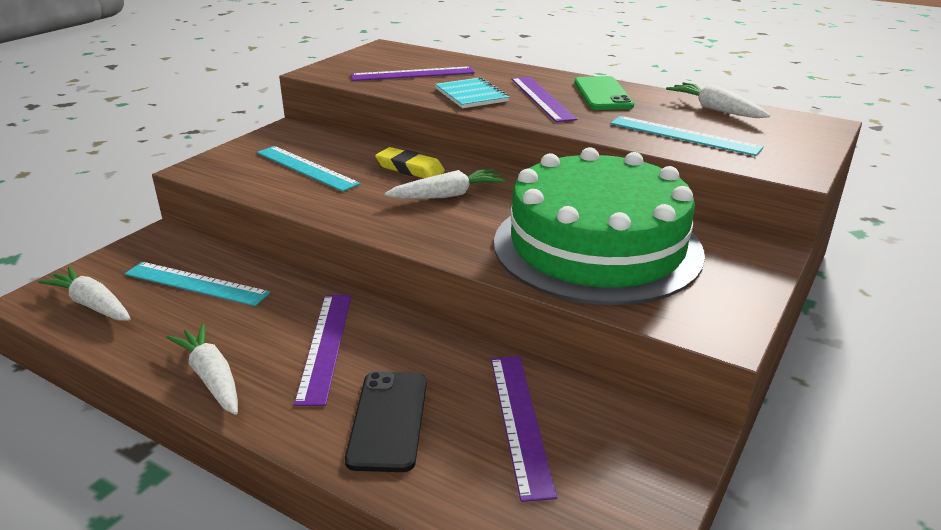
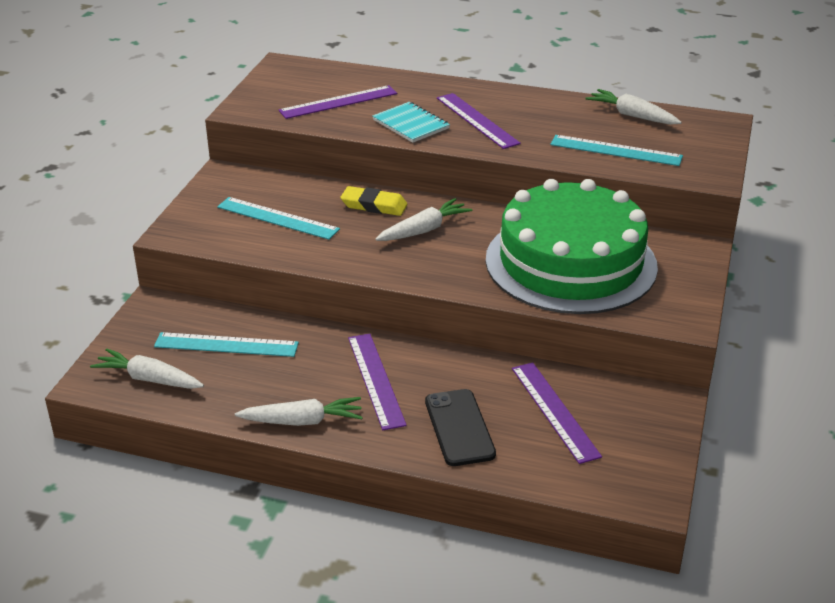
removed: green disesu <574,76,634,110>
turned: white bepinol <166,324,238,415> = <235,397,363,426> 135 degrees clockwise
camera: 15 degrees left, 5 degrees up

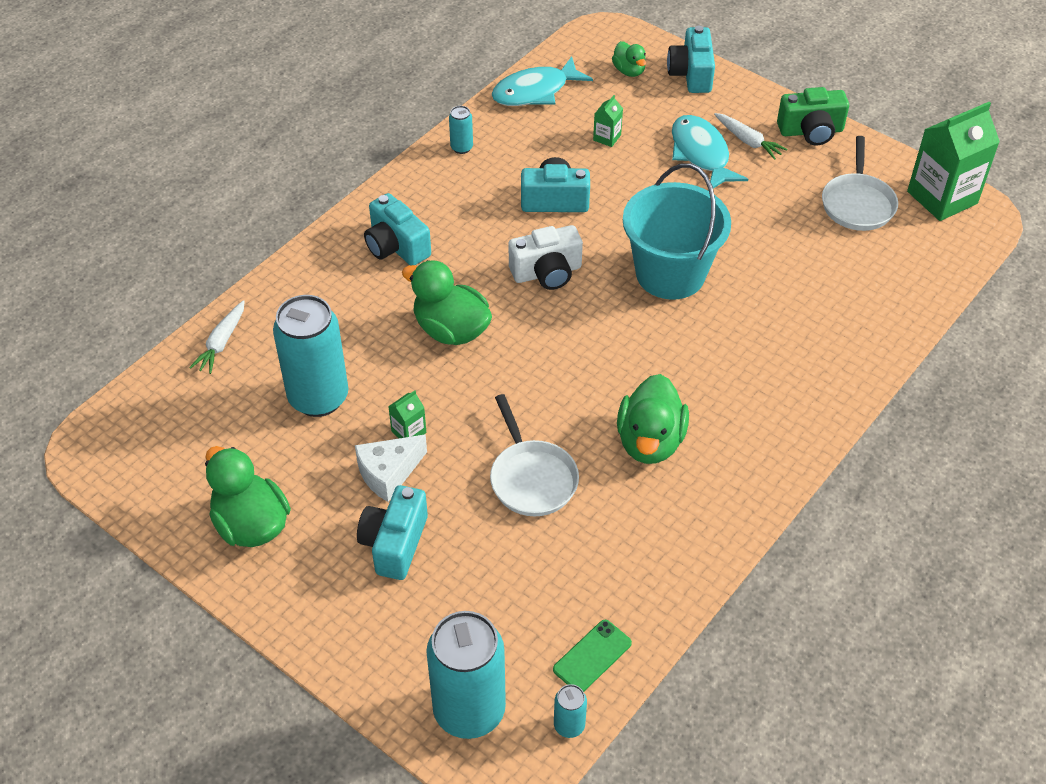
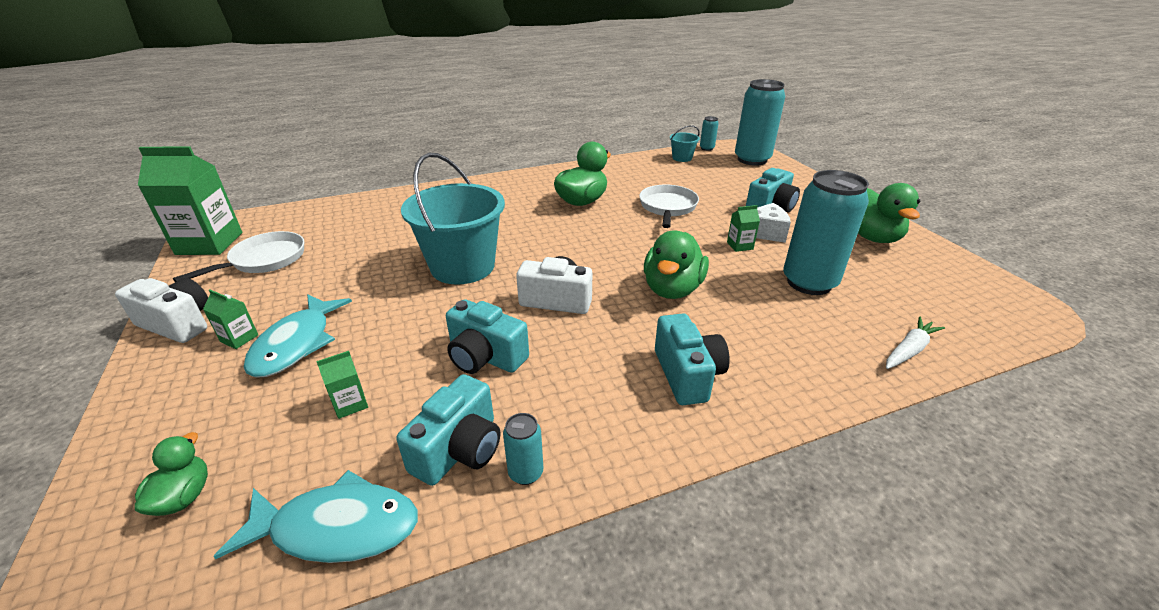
moved: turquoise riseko <667,26,715,93> to <396,374,500,486>
replaced: white bepinol <714,113,787,160> to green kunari <203,289,258,349>; green disesu <553,620,632,692> to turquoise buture <670,126,700,162>
recoloured: green riseko <777,87,849,146> to white riseko <115,278,208,343>
turned: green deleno <402,260,492,345> = <644,230,709,299> 45 degrees clockwise
camera: 150 degrees left, 15 degrees down

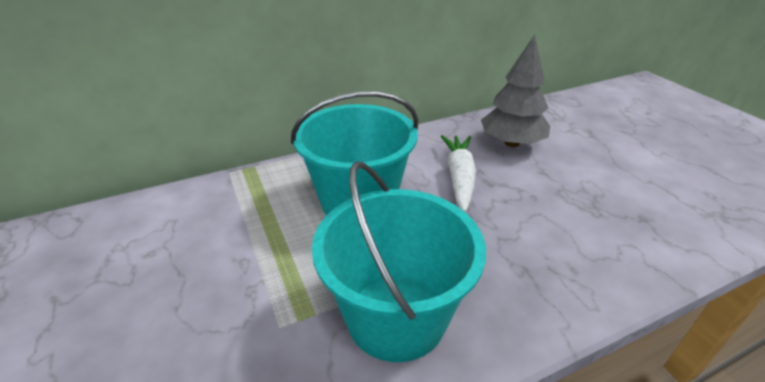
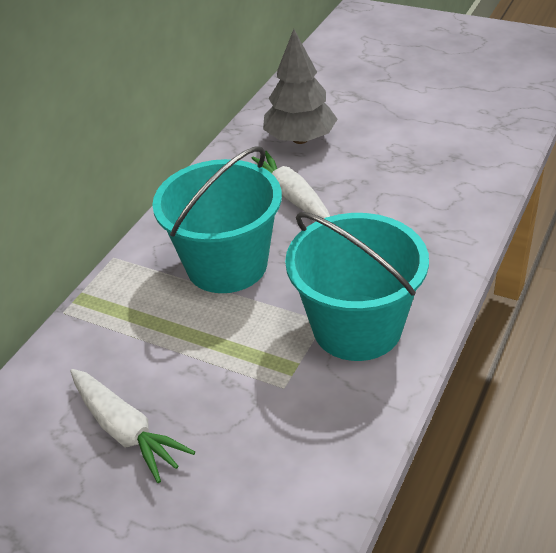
added: white bepinol <70,369,195,483>
camera: 35 degrees left, 5 degrees up

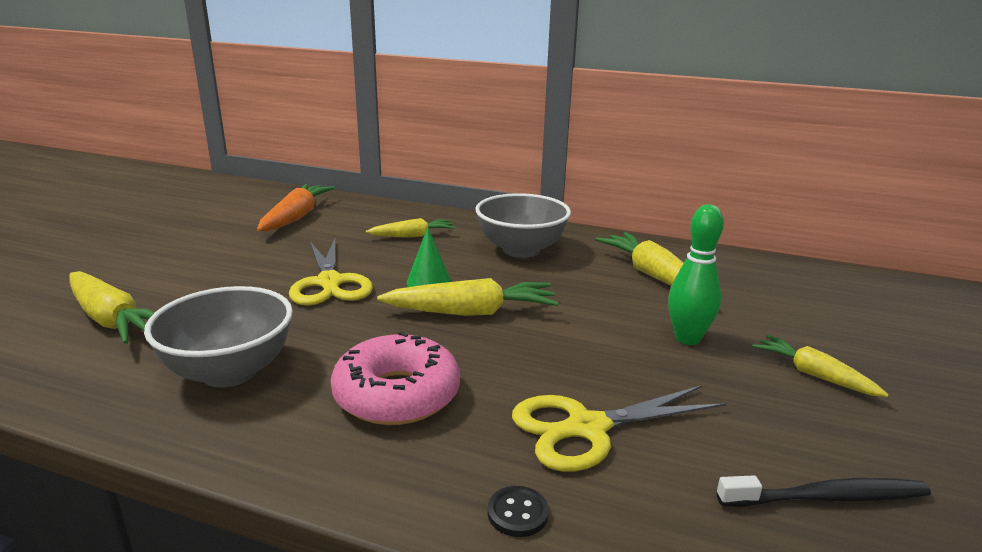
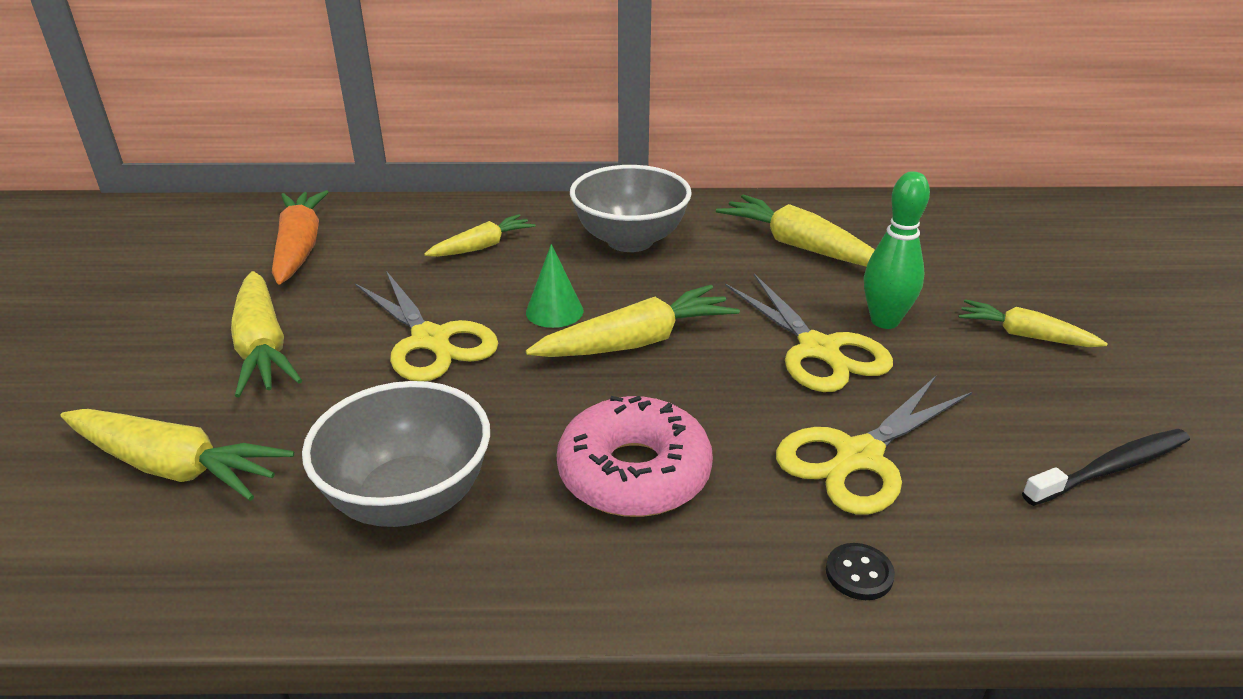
added: yellow bepinol <231,271,302,397>; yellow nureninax <725,274,893,392>
camera: 20 degrees left, 10 degrees up

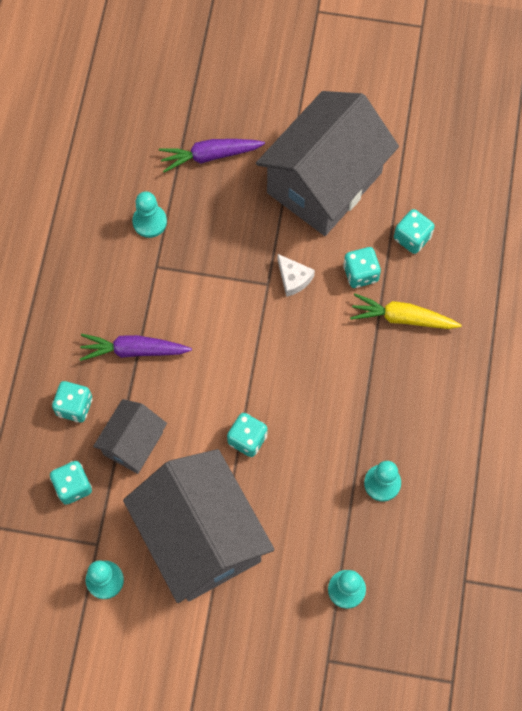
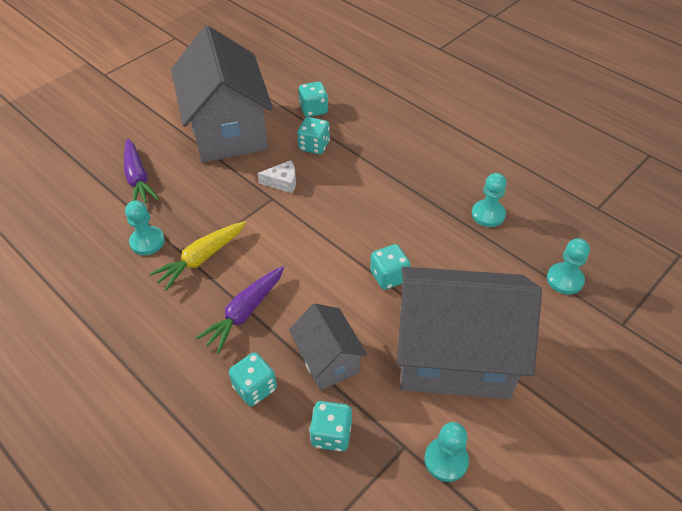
moved: yellow bepinol <350,294,462,329> to <150,221,246,291>
turned: purple bepinol <159,139,265,173> = <124,139,159,204> 45 degrees counterclockwise
camera: 55 degrees left, 20 degrees down

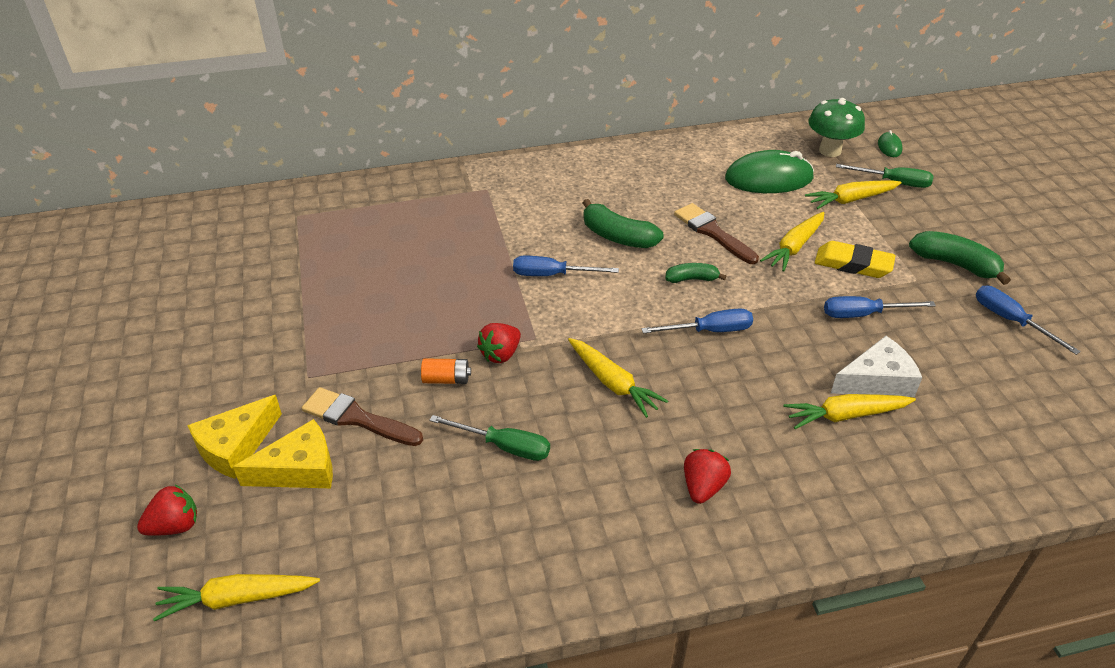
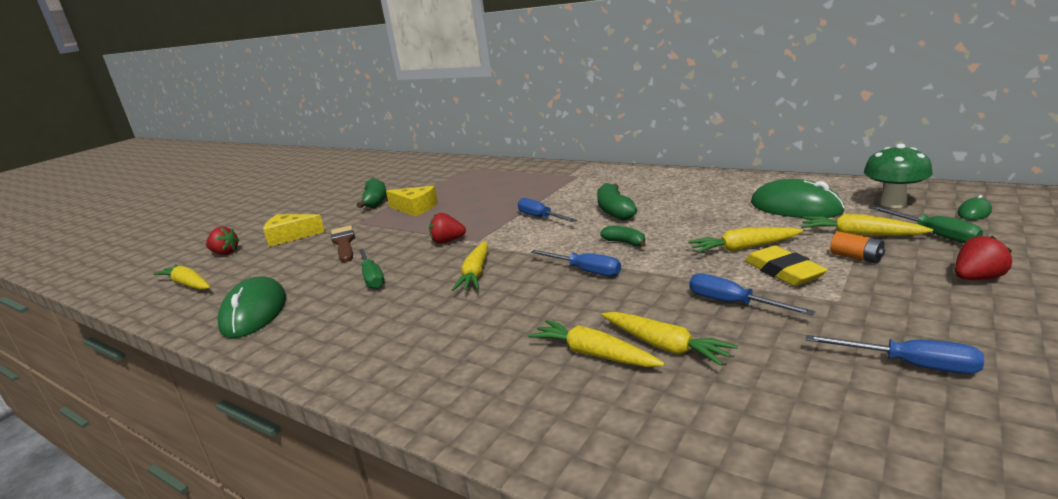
removed: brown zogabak <674,203,759,264>
added: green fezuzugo <217,276,286,338>
moved: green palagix <909,231,1011,285> to <357,178,387,208>; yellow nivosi <233,419,333,488> to <386,186,438,216>; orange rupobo <421,358,471,384> to <830,232,885,264>; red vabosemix <684,449,731,504> to <955,236,1012,280>
replaced: white nivosi <831,336,922,397> to yellow bepinol <602,312,738,366>
turned: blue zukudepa <976,286,1081,355> = <806,335,984,374> 105 degrees clockwise
camera: 50 degrees right, 20 degrees down

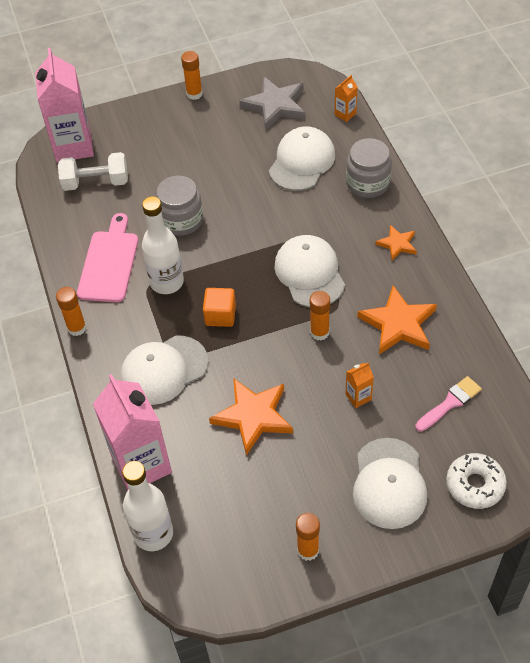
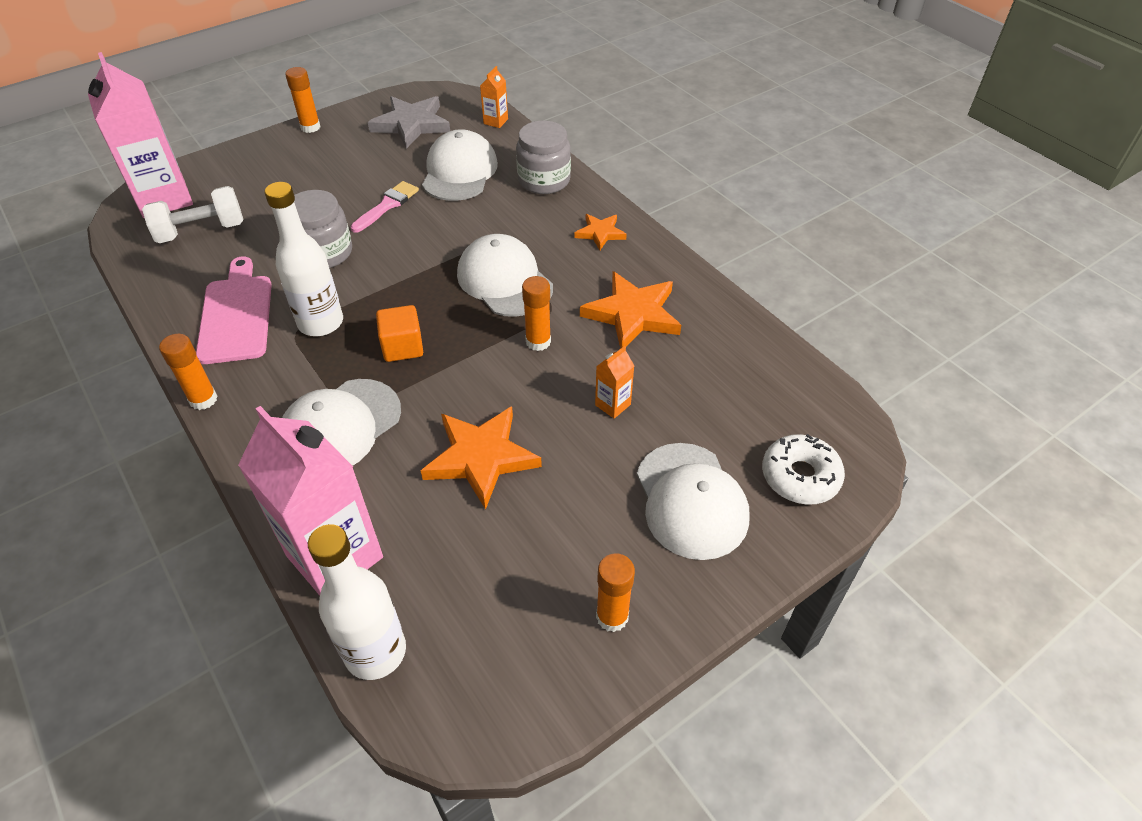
moved: pink zogabak <415,376,482,432> to <350,181,419,233>
camera: 20 degrees left, 5 degrees down

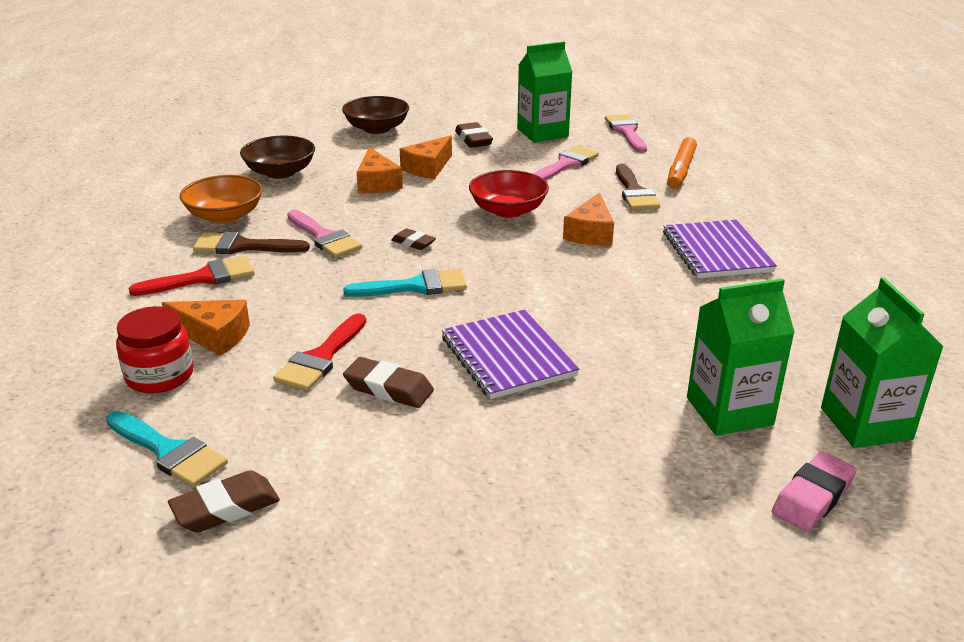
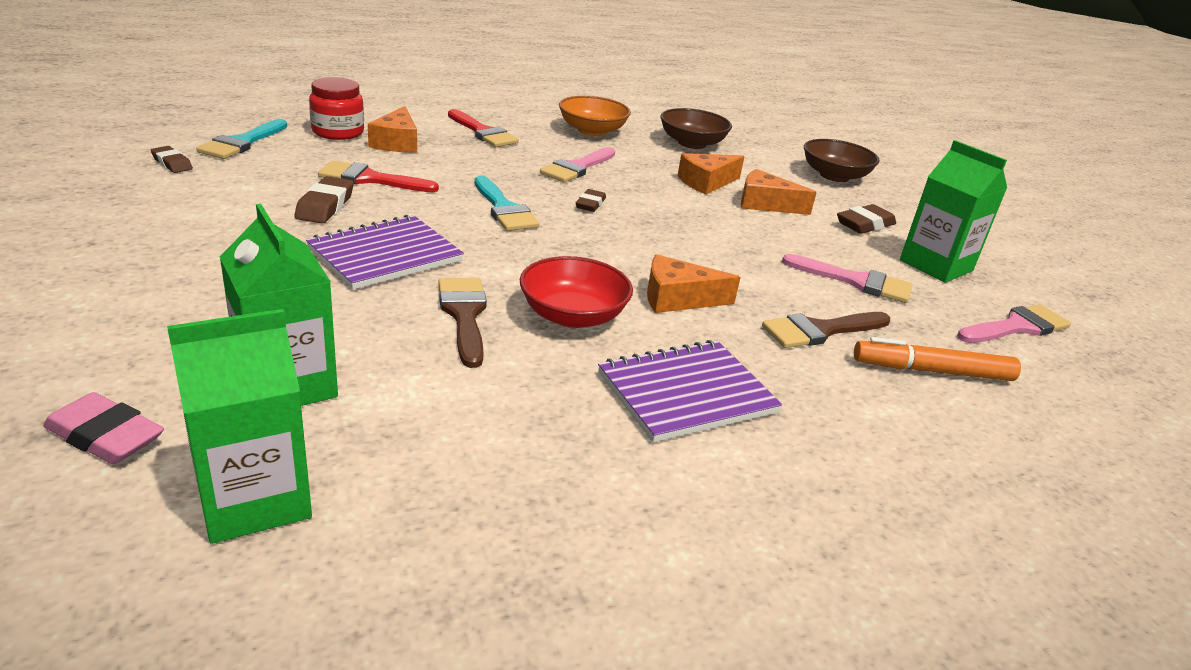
moved: brown zogabak <193,232,310,254> to <438,278,487,368>; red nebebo <469,170,549,218> to <520,256,633,328>
resized: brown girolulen <168,470,280,533> = <151,146,193,173> x0.66
camera: 70 degrees right, 0 degrees up

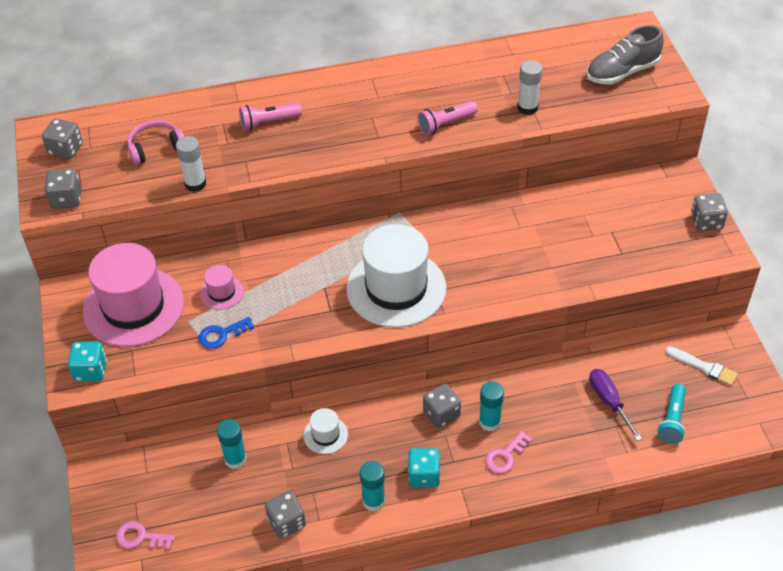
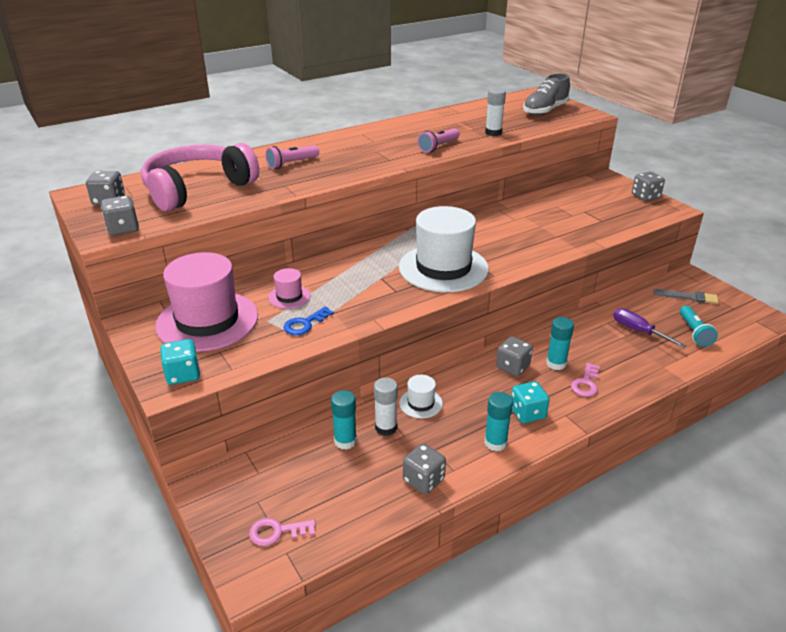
moved: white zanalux <176,136,206,192> to <374,378,398,436>
recoloured: white zogabak <665,346,738,386> to grey zogabak <654,289,719,304>
resized: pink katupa <127,120,184,165> = <141,143,259,212> x2.03
camera: 20 degrees left, 15 degrees down

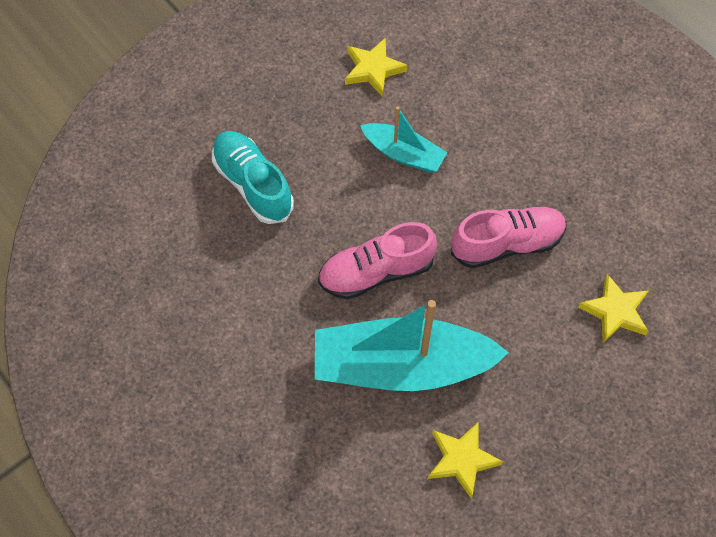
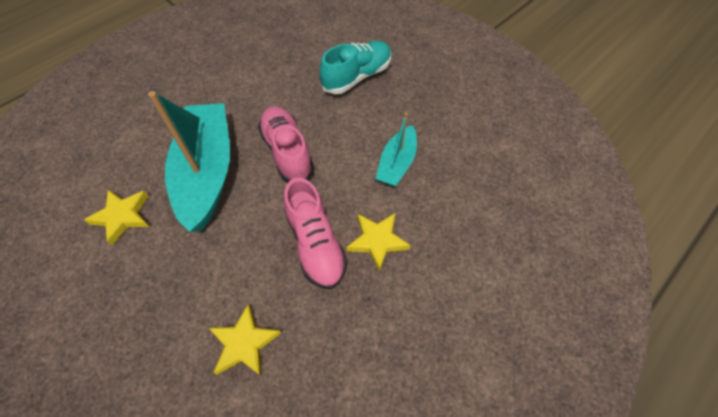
moved: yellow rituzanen <345,38,407,96> to <346,213,410,272>
camera: 85 degrees right, 5 degrees down

